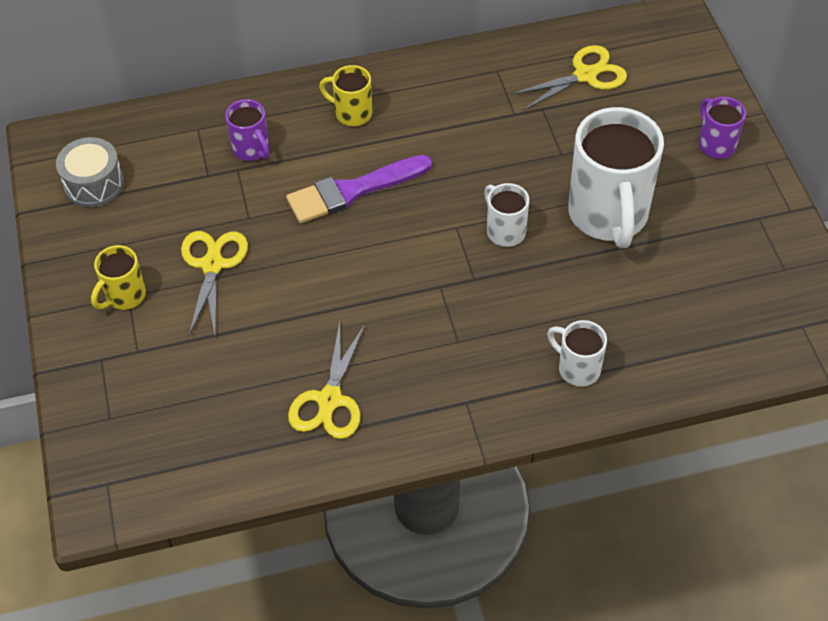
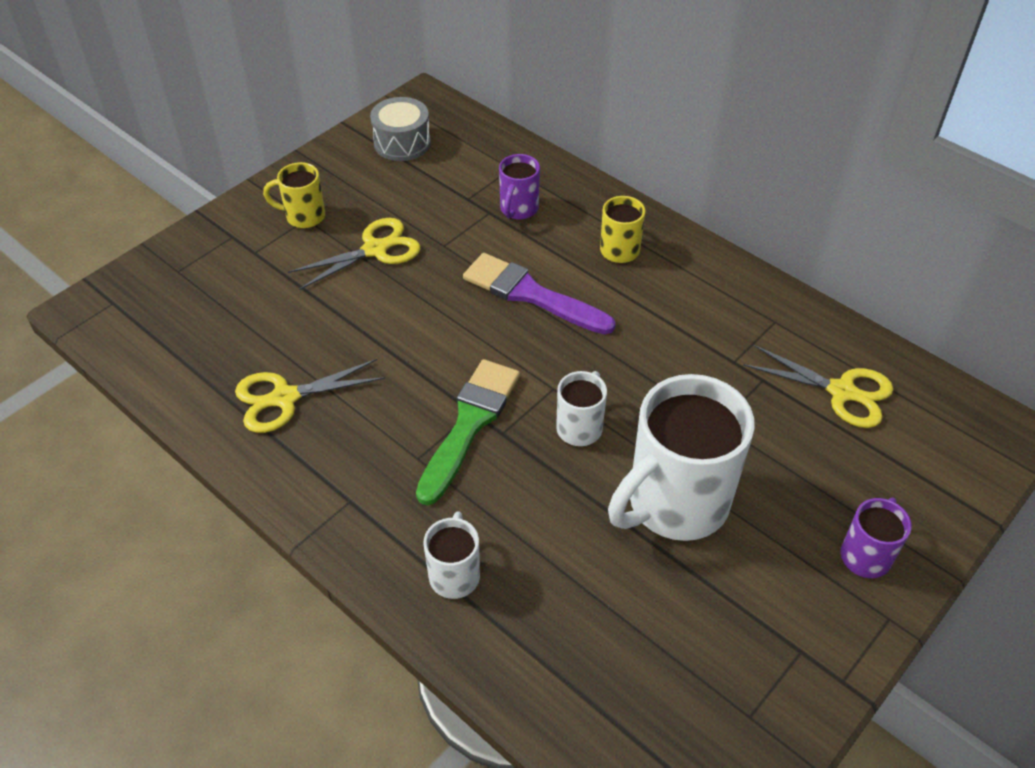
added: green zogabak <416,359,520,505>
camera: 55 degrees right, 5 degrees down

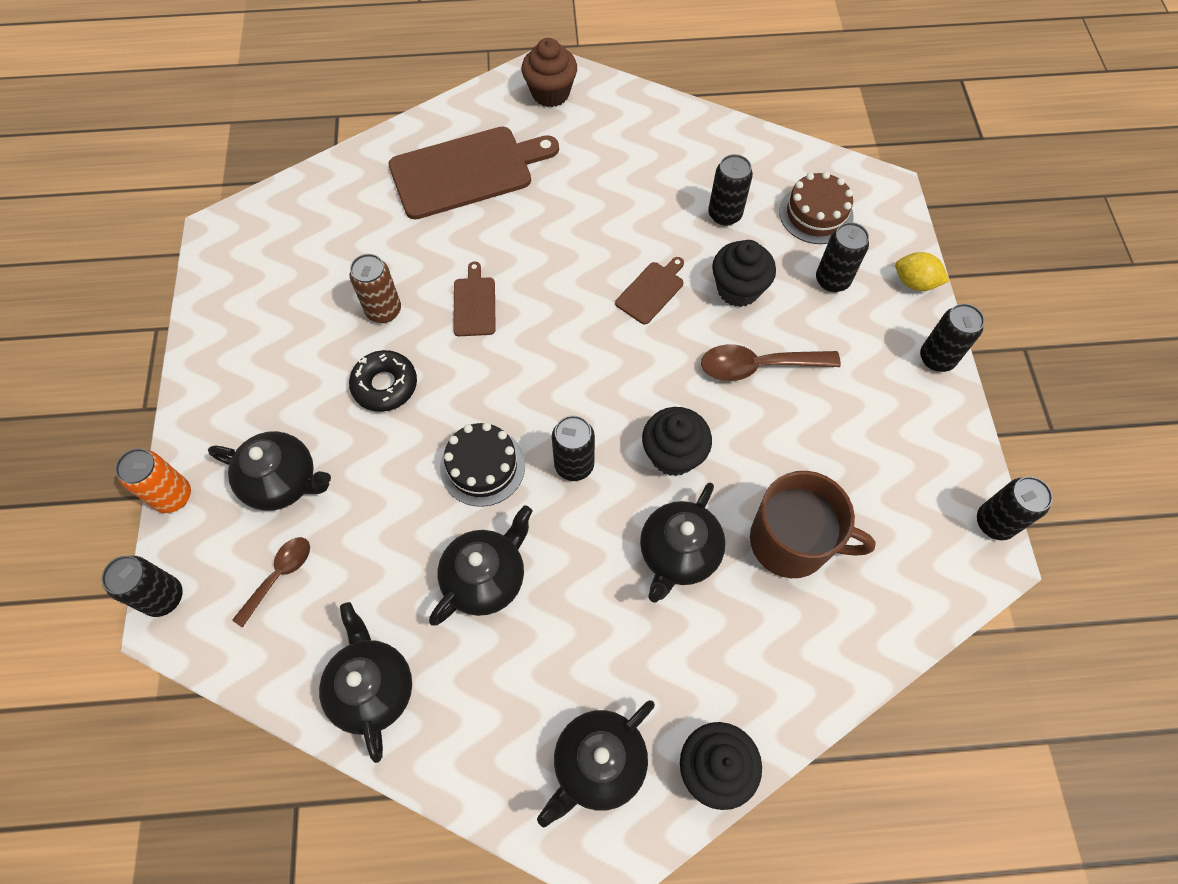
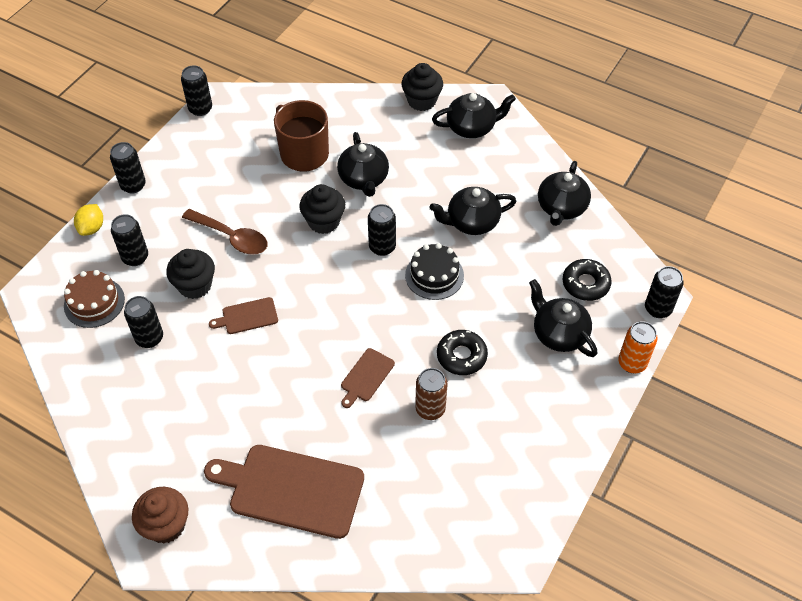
replaced: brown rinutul <232,537,310,628> to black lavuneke <562,259,612,301>
turned: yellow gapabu <895,252,949,291> = <74,204,103,236> 45 degrees clockwise; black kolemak <640,483,726,603> = <337,132,389,197> 105 degrees clockwise
camera: 145 degrees left, 10 degrees down

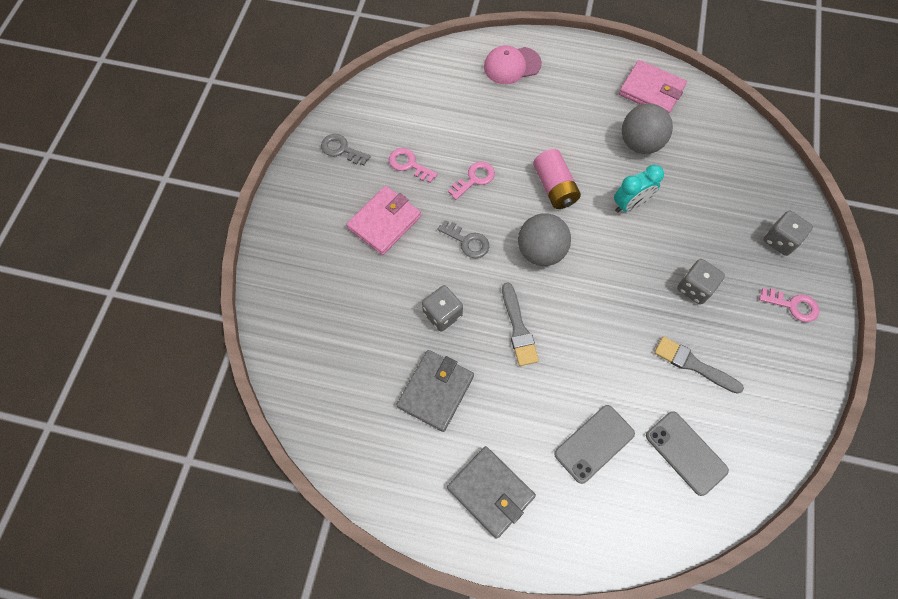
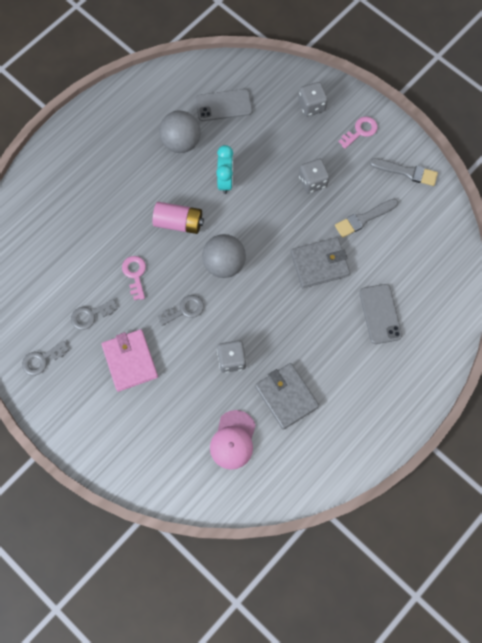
removed: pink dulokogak <619,60,687,114>
moved: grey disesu <646,411,729,496> to <196,89,253,121>; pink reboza <484,45,542,84> to <210,410,256,470>; grey dulokogak <447,446,536,539> to <290,237,350,288>; grey zogabak <502,282,539,366> to <370,158,438,186>
recoloured: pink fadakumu <389,148,438,183> to grey fadakumu <71,299,118,330>
camera: 60 degrees left, 5 degrees up

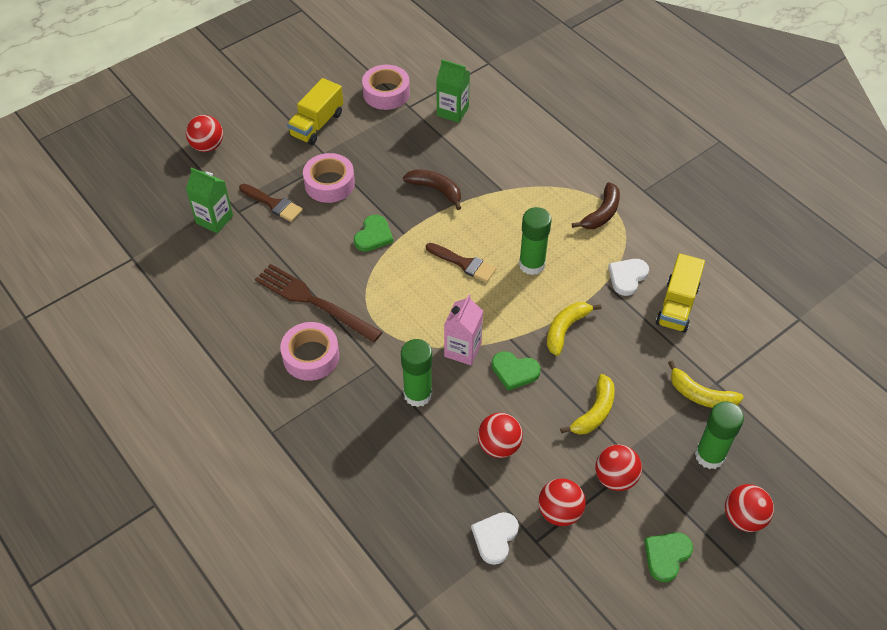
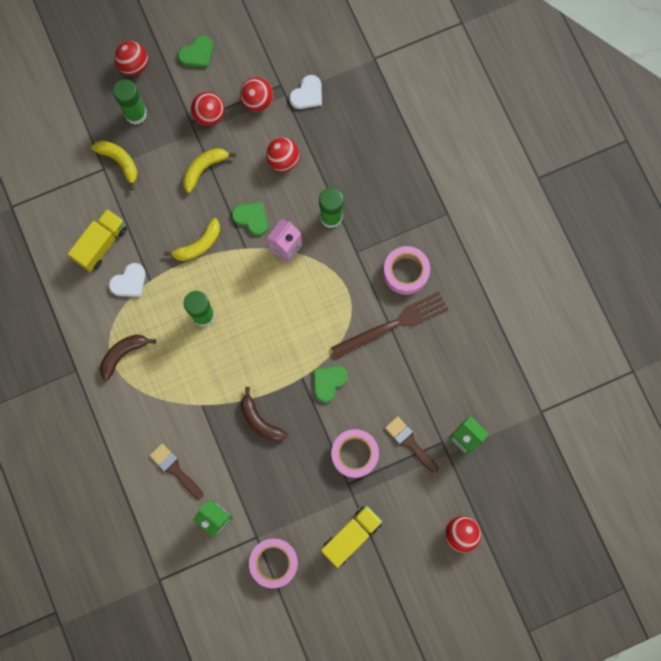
moved: brown zogabak <426,243,497,282> to <150,443,203,499>
turned: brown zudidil <255,264,382,343> = <331,291,448,359> 75 degrees counterclockwise
camera: 165 degrees left, 25 degrees up

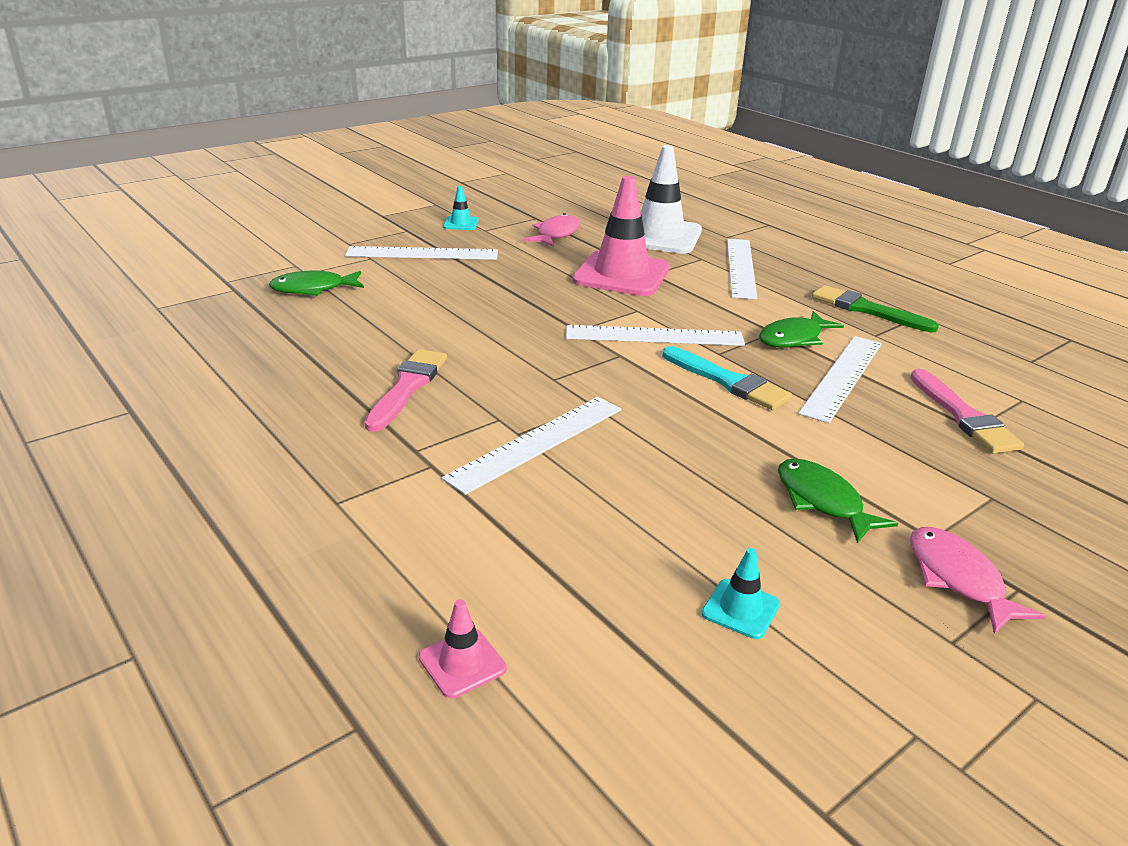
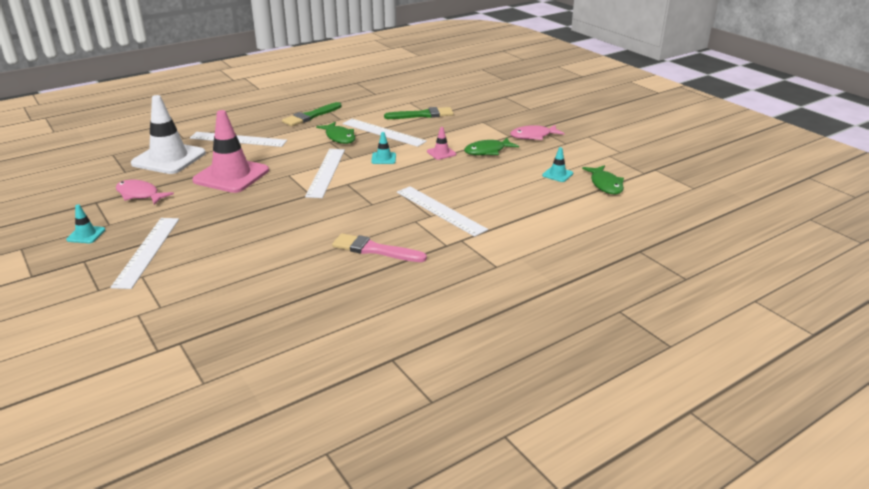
moved: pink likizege <419,599,507,698> to <427,127,456,160>; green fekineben <269,270,364,296> to <582,165,624,194>
replaced: turquoise zogabak <662,346,792,410> to turquoise likizege <371,132,396,164>
recoloured: pink zogabak <910,369,1024,454> to green zogabak <384,107,454,119>
camera: 85 degrees left, 0 degrees up

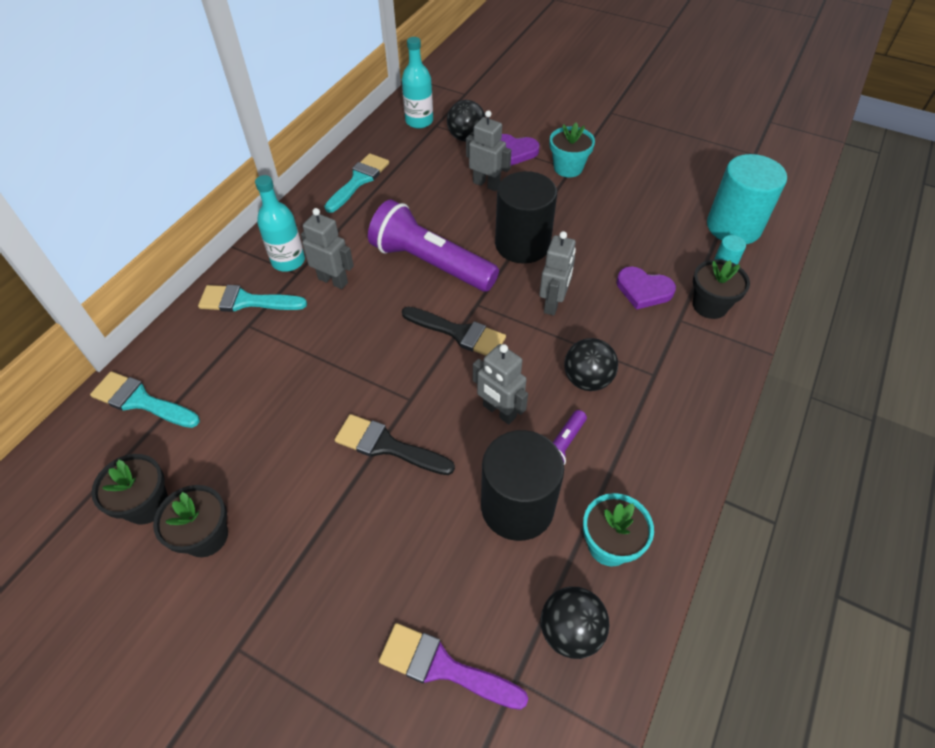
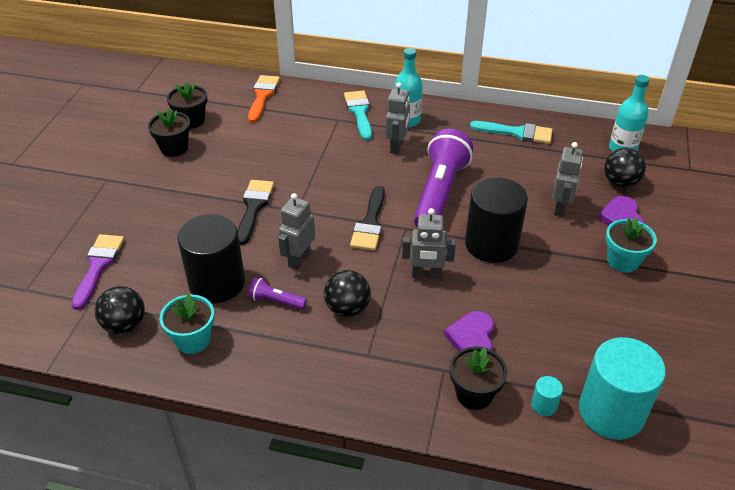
recoloured: turquoise zogabak <90,371,200,428> to orange zogabak <248,75,280,123>
camera: 75 degrees right, 10 degrees down

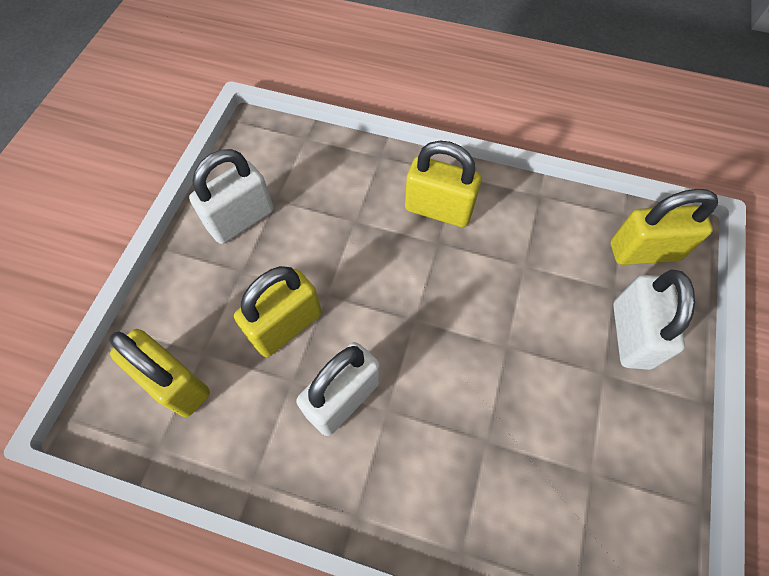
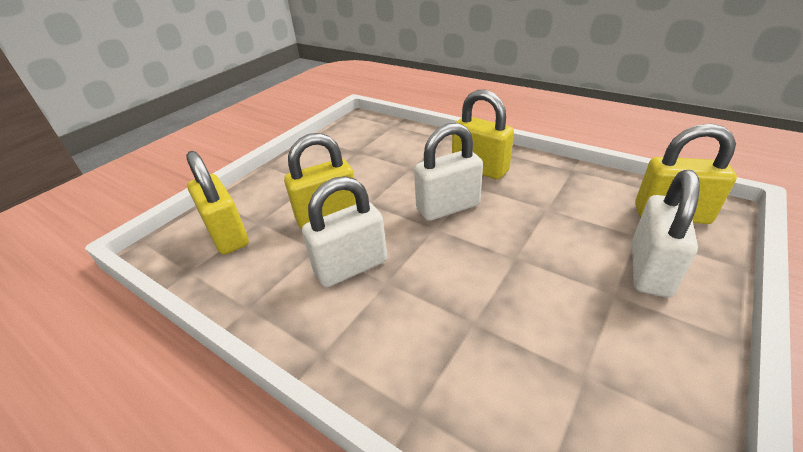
moved: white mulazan <189,149,274,244> to <414,123,483,221>
camera: 20 degrees right, 25 degrees down

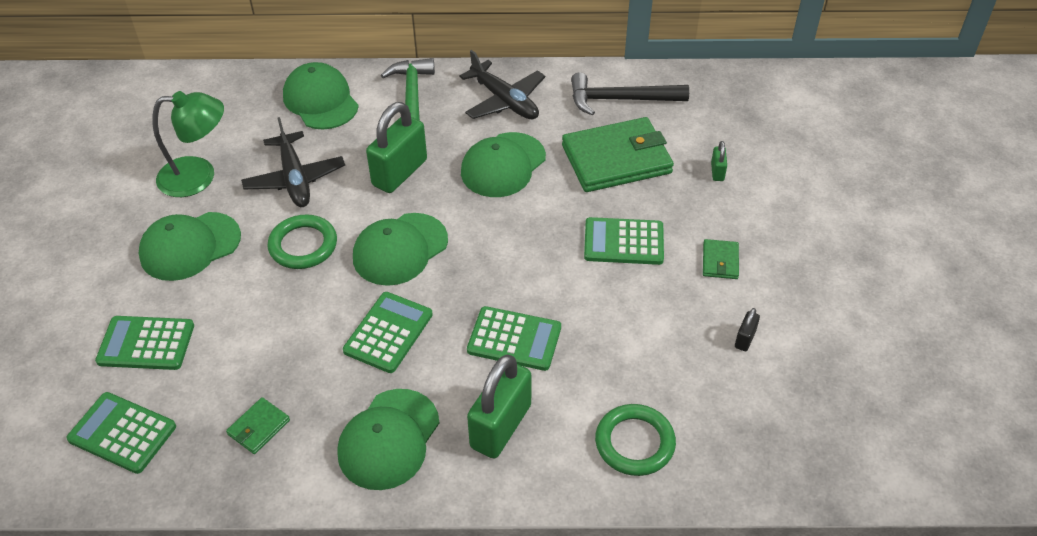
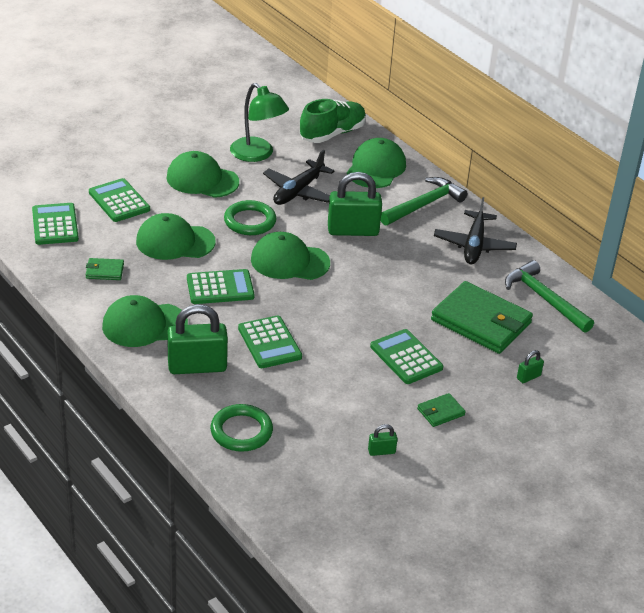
added: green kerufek <300,99,366,143>
moved: green reboza <461,132,546,197> to <136,213,216,260>
recoloured: black mulazan <735,308,760,351> to green mulazan <368,424,398,456>; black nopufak <571,72,689,116> to green nopufak <505,260,594,333>
camera: 50 degrees right, 10 degrees down

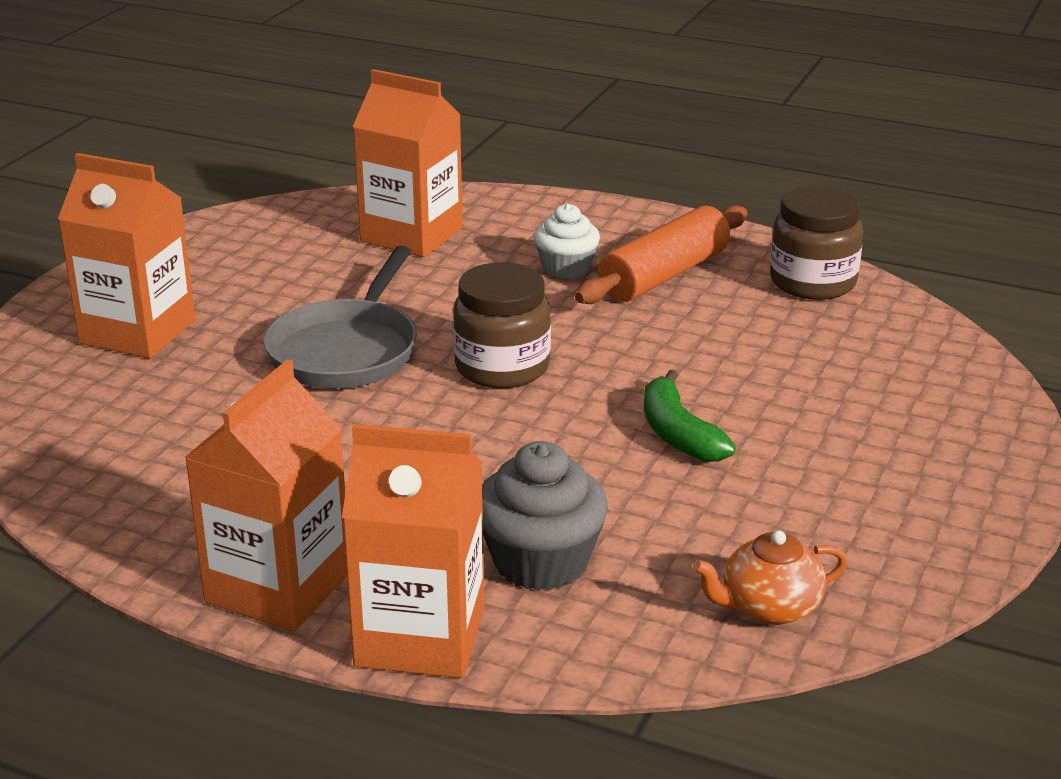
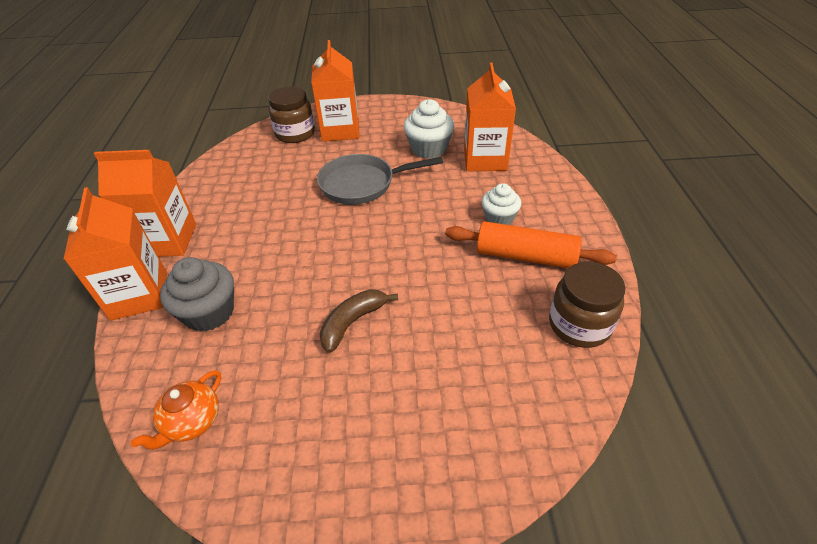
added: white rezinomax <404,99,454,159>
moved: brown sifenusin <453,262,551,388> to <268,86,315,143>
recoloured: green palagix <644,370,736,462> to brown palagix <319,289,398,353>
turned: orange kolemak <693,530,847,625> = <131,370,221,450> 105 degrees counterclockwise
camera: 65 degrees right, 15 degrees up

